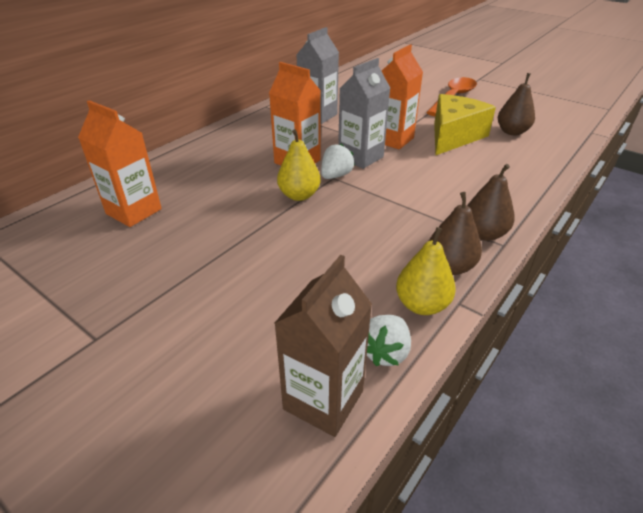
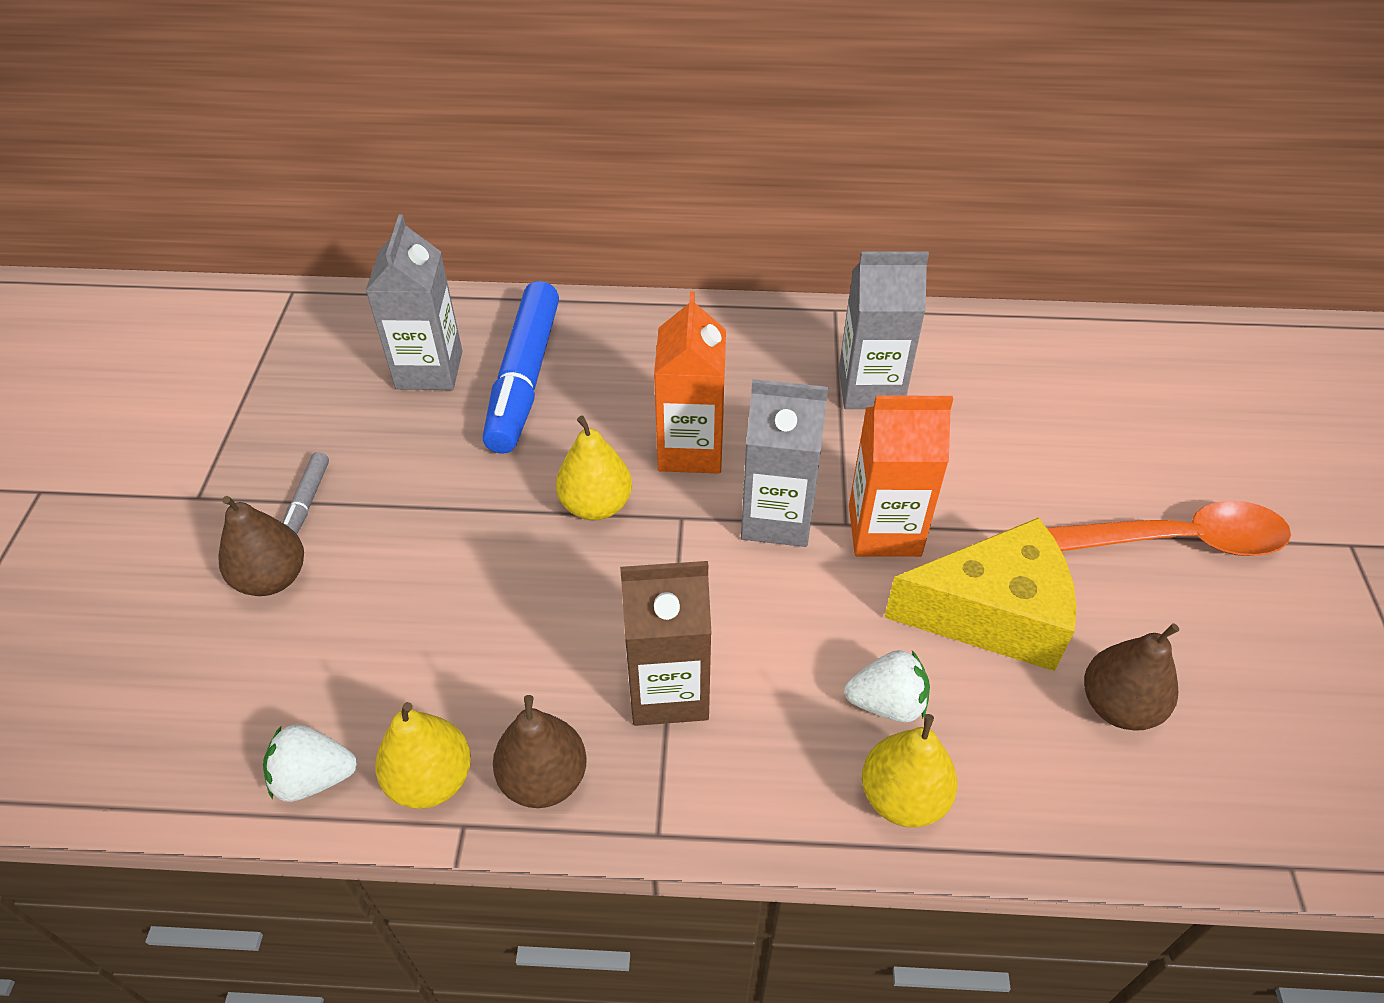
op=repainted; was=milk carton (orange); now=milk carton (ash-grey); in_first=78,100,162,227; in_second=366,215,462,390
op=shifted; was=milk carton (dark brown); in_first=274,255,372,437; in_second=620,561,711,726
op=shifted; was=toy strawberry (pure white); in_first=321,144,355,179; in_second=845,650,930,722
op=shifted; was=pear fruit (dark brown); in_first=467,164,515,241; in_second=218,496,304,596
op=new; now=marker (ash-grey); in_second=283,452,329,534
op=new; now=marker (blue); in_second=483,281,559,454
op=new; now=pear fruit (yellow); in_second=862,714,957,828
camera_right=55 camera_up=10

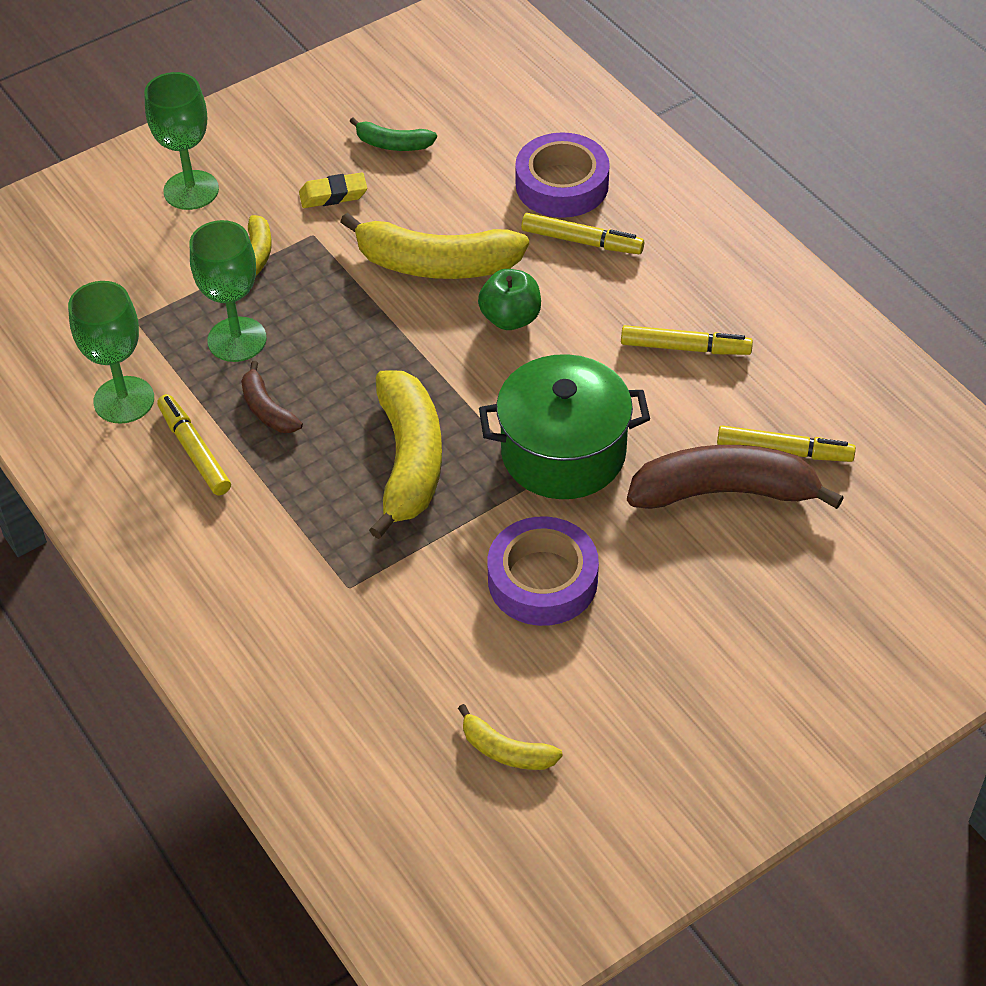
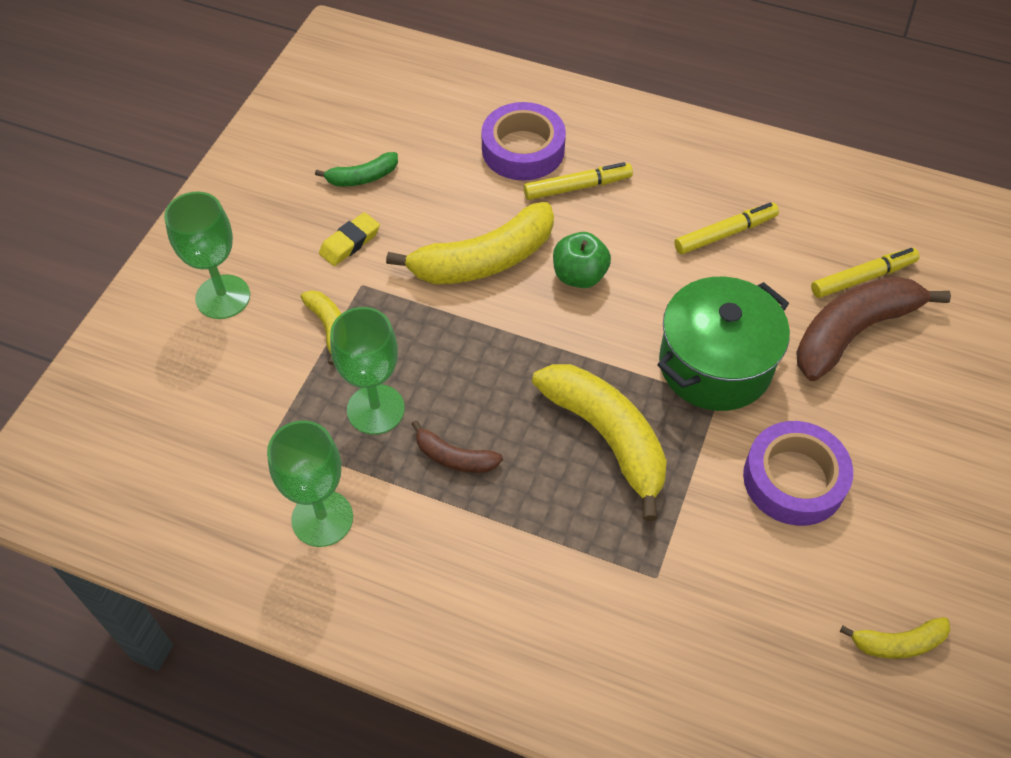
op=gone; was=marker (yellow); in_first=157,394,231,495
camera_right=-35 camera_up=5

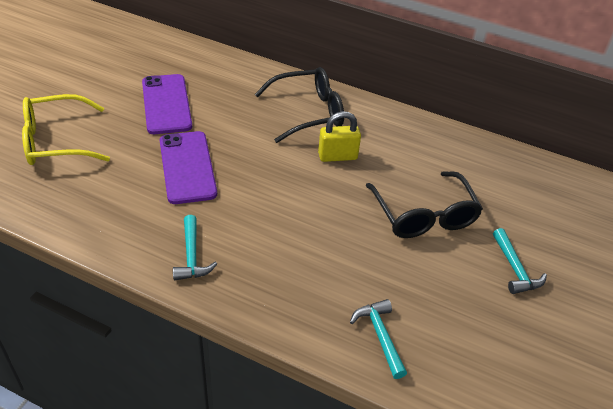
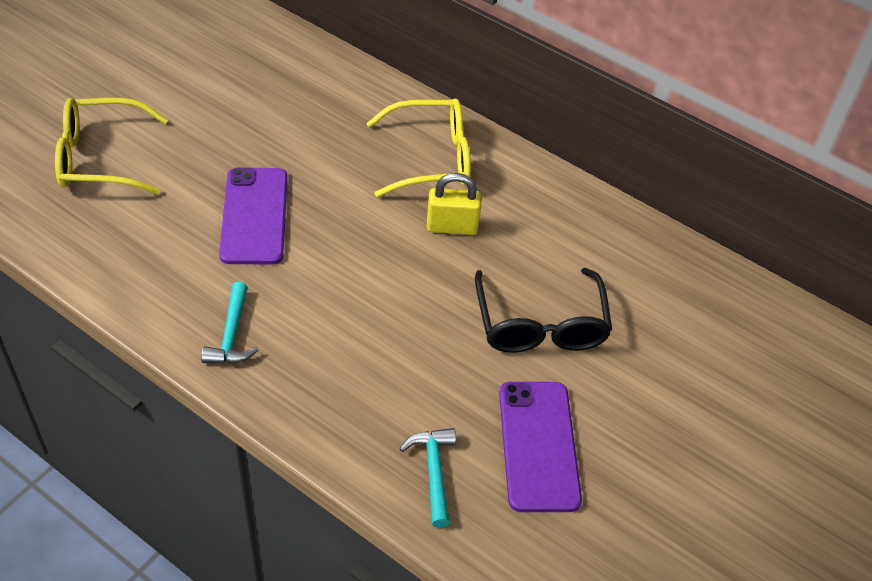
op=shifted; was=phone (purple); in_first=142,74,192,134; in_second=499,382,582,512
op=repainted; was=eyeglasses (jet-black); now=eyeglasses (yellow); in_first=255,67,344,143; in_second=366,99,471,197
op=gone; was=carpenter's hammer (aqua); in_first=493,228,547,294
camera_right=10 camera_up=5

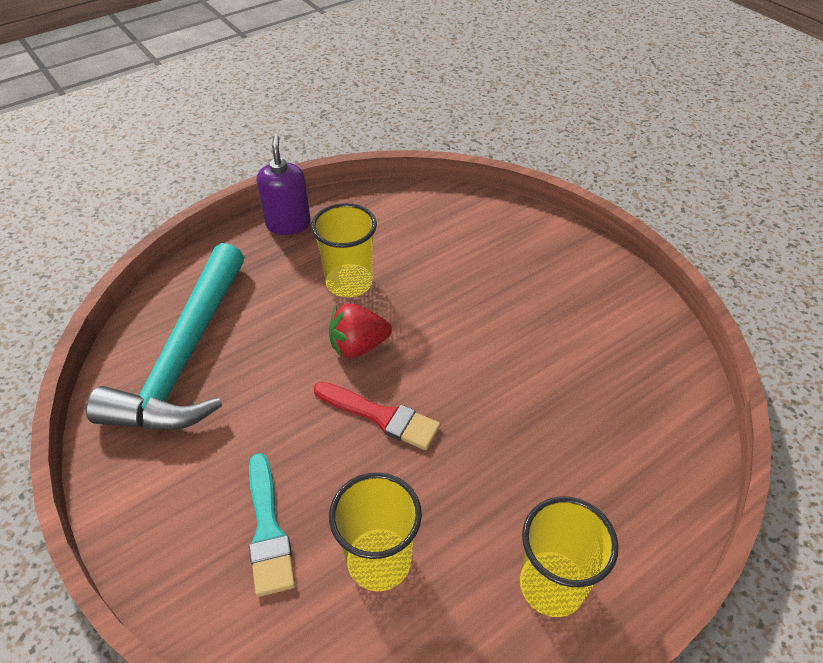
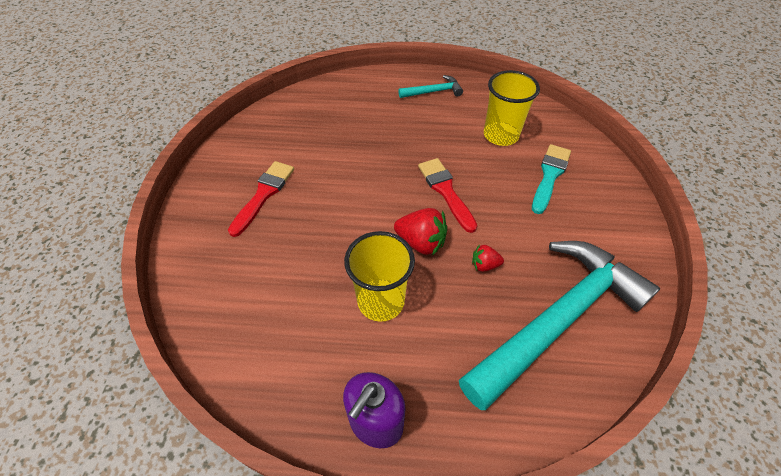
op=swapped; was=beaker (yellow); now=carpenter's hammer (aqua); in_first=520,497,619,617; in_second=398,75,463,98
op=new; now=paintbrush (red); in_second=228,161,294,237
op=new; now=toy strawberry (red); in_second=472,244,504,272
camera_right=-140 camera_up=5

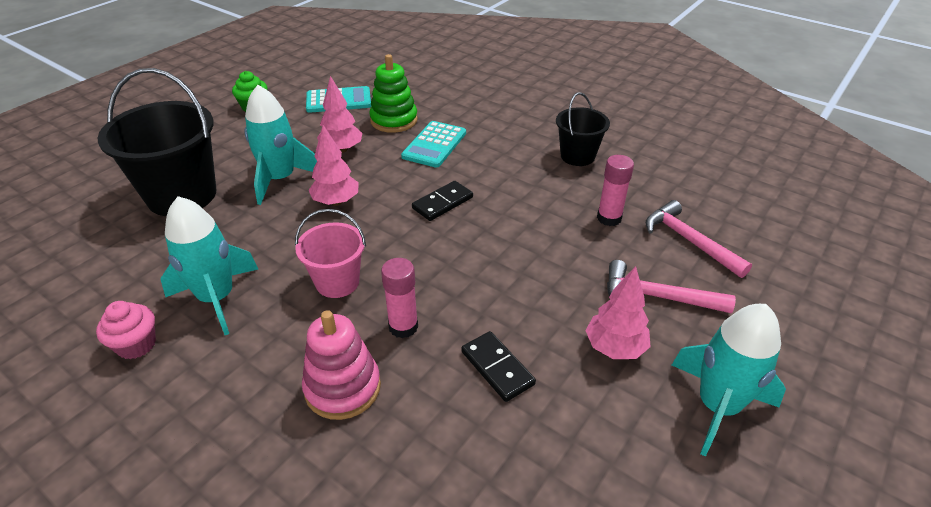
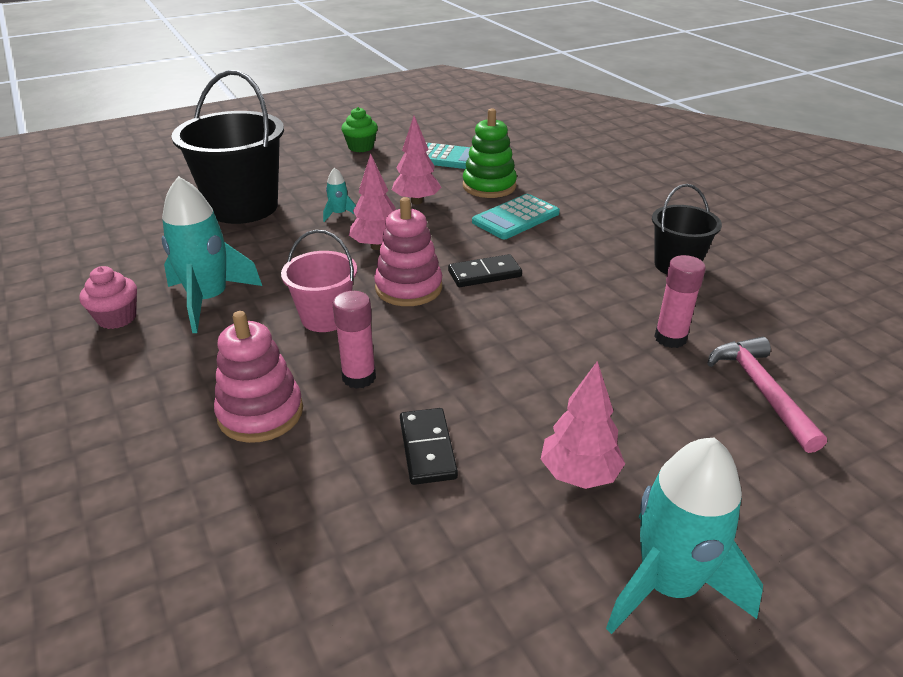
op=scaled; was=toy rocket (aqua); in_first=244,85,317,205; in_second=323,168,356,222; ratio=0.45
op=gone; was=carpenter's hammer (rosy); in_first=607,260,736,314
op=new; now=stacking toy (rosy); in_second=374,197,442,306
camera_right=25 camera_up=-5

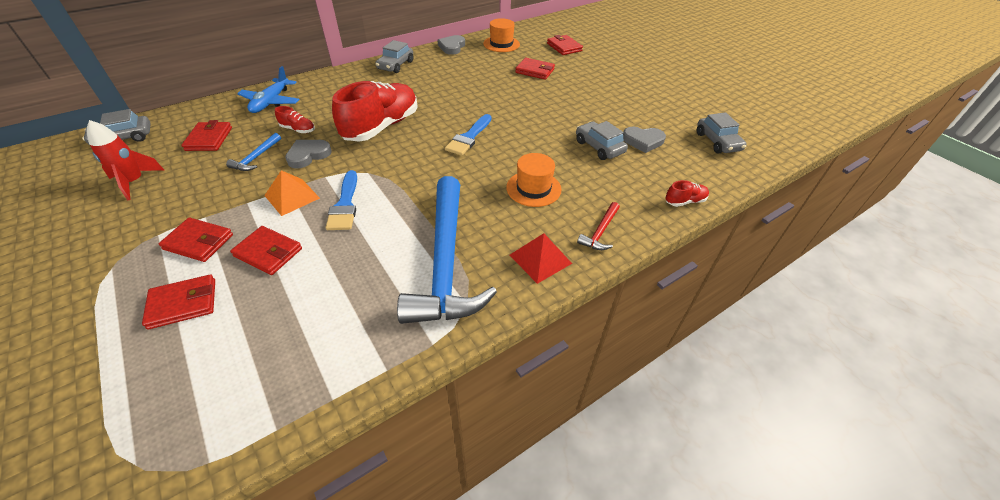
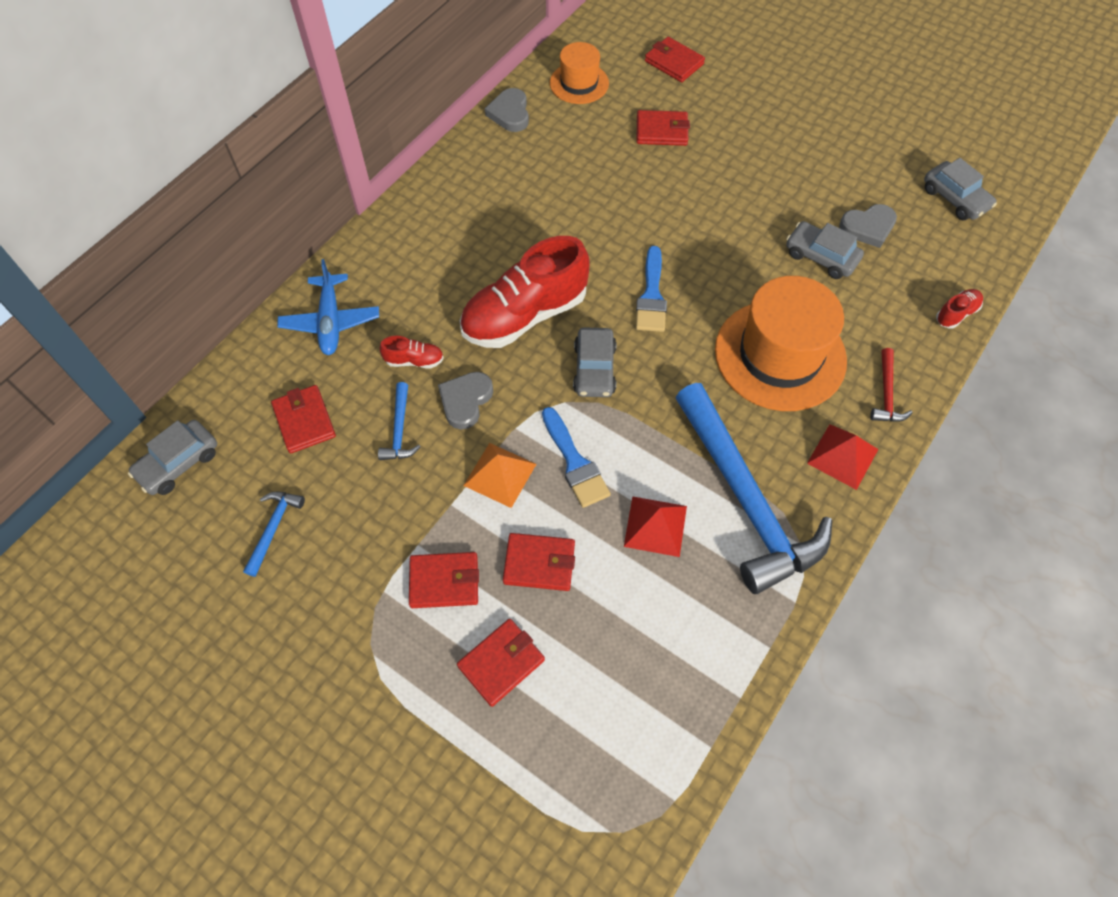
op=swapped; was=toy rocket (red); now=carpenter's hammer (blue); in_first=86,120,164,200; in_second=243,491,305,577
op=rotated; was=shoe (red); in_first=332,81,418,142; in_second=460,236,590,348; clockwise=-135
op=shifted; was=toy car (ash-grey); in_first=375,40,413,73; in_second=573,327,616,397
op=scaled; was=top hat (orange); in_first=506,153,562,207; in_second=715,276,847,411; ratio=1.83
op=new; now=pyramid (red); in_second=624,496,687,557
camera_right=-20 camera_up=15

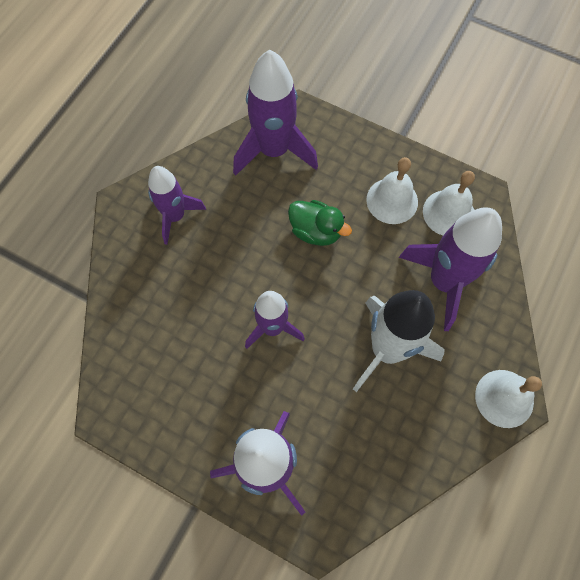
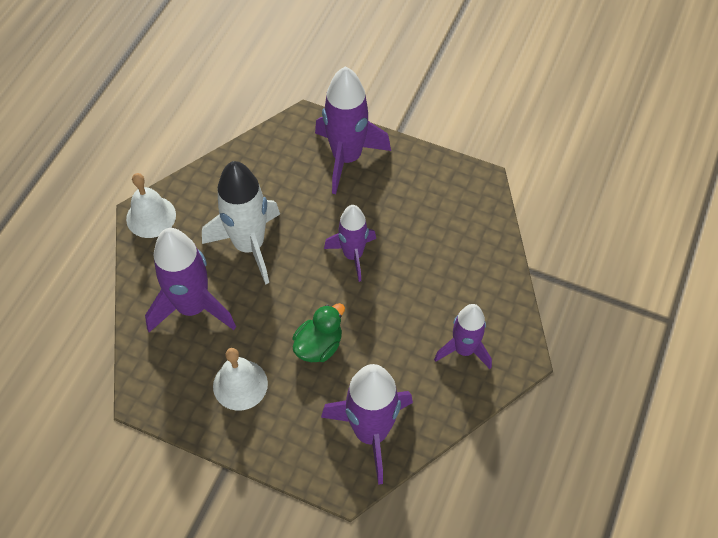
op=rotated; was=toy duck (green); in_first=288,200,352,246; in_second=293,303,345,362; clockwise=105
op=gone; was=bell (pure white); in_first=423,171,475,235
camera_right=175 camera_up=-10

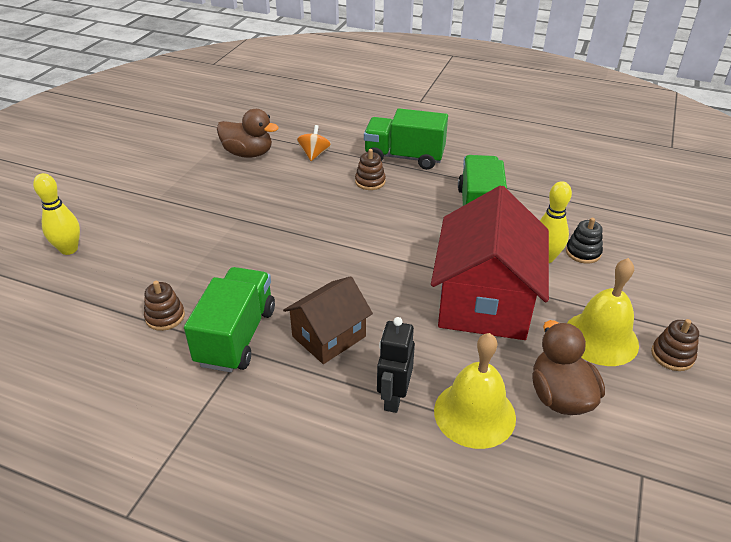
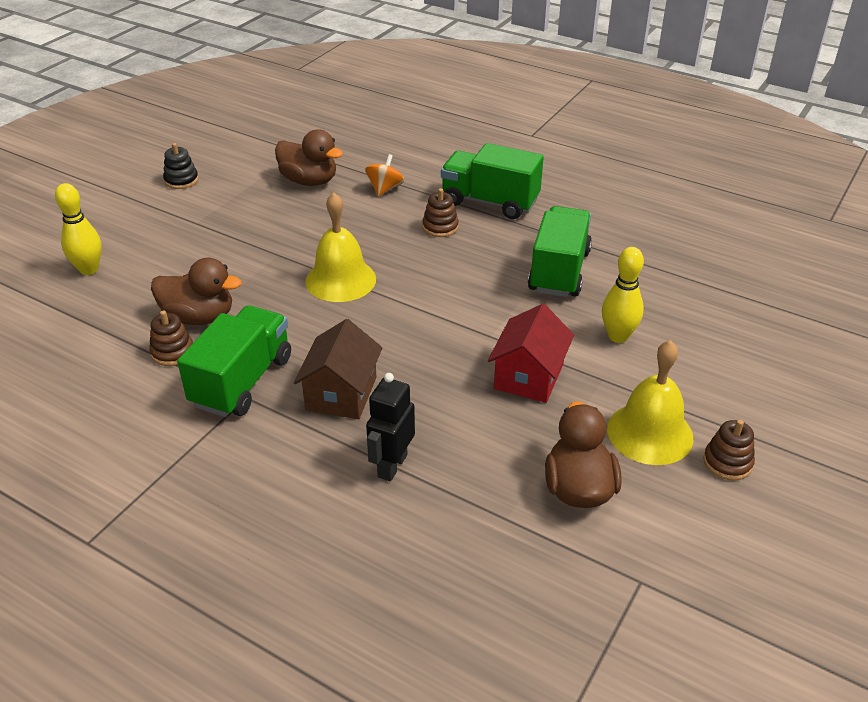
op=rotated; was=house (dark brown); in_first=283,276,373,364; in_second=294,319,383,419; clockwise=-45
op=scaled; was=house (red); in_first=431,185,549,340; in_second=488,304,574,403; ratio=0.56
op=shifted; was=bell (yellow); in_first=434,333,516,449; in_second=305,192,376,302
op=shifted; was=stacking toy (jet-black); in_first=566,218,603,264; in_second=163,143,199,189
op=new; now=toy duck (dark brown); in_second=151,258,242,325
camera_right=10 camera_up=0

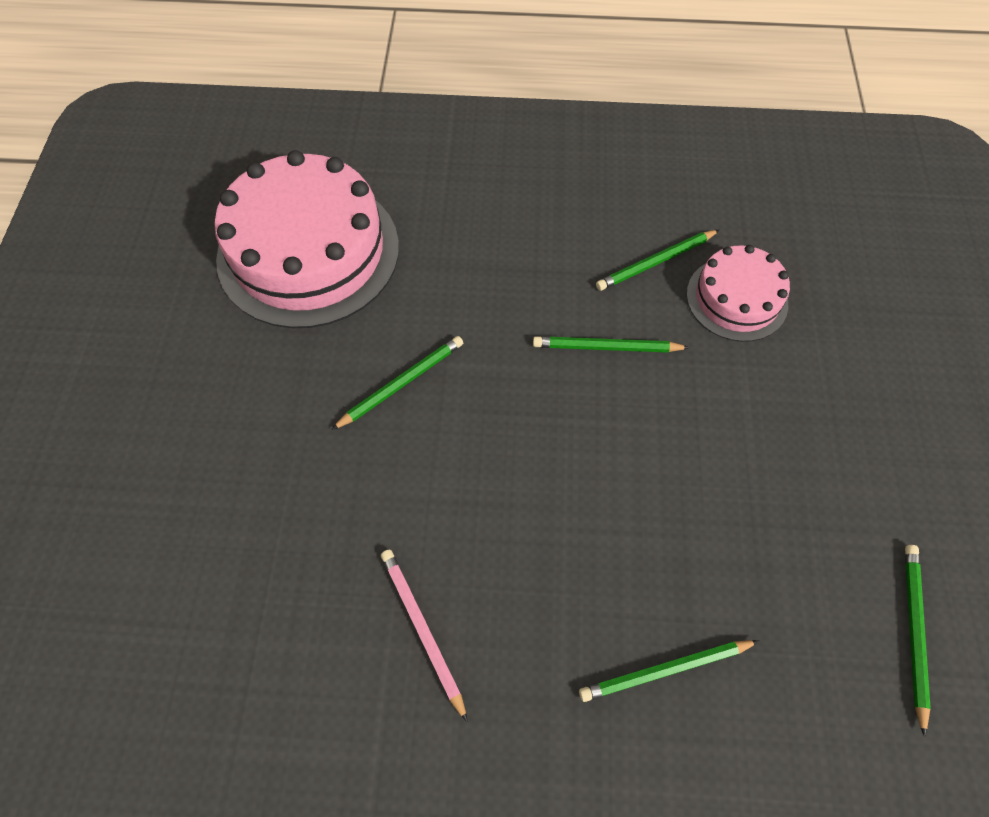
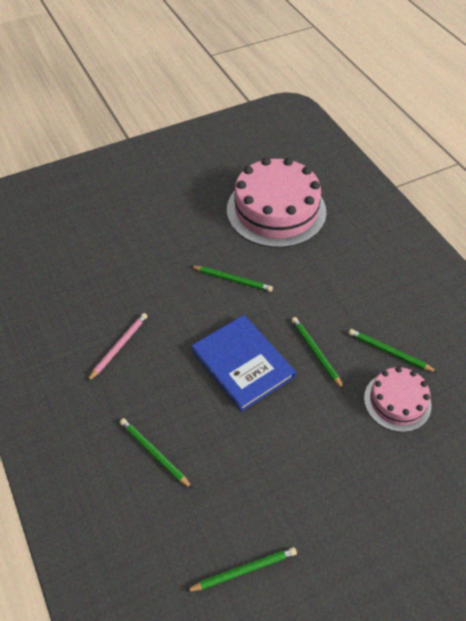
op=new; now=book (blue); in_second=192,315,296,412
camera_right=60 camera_up=-10

